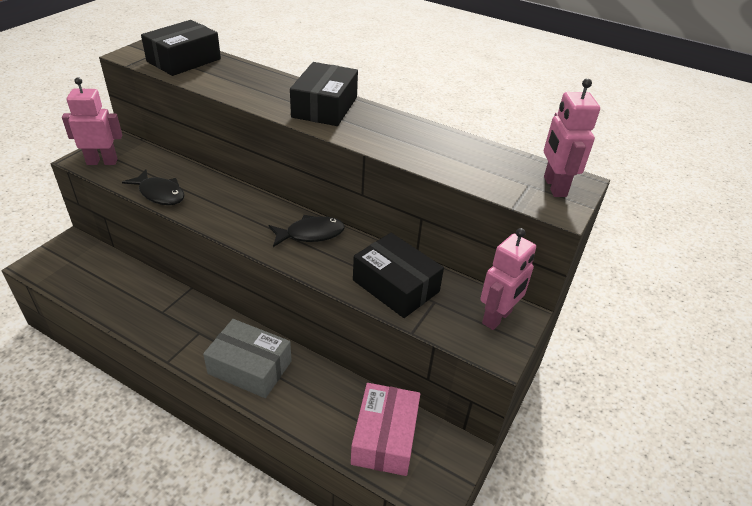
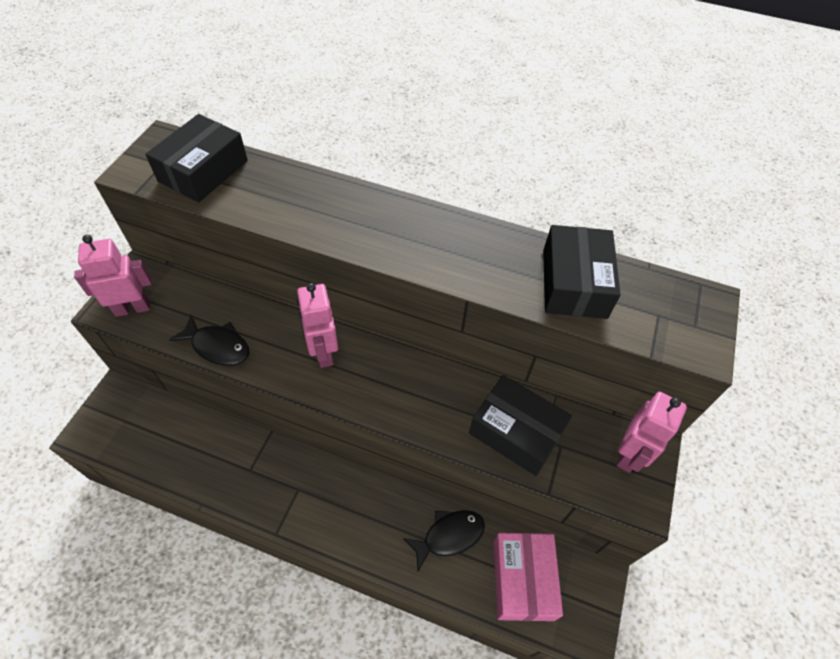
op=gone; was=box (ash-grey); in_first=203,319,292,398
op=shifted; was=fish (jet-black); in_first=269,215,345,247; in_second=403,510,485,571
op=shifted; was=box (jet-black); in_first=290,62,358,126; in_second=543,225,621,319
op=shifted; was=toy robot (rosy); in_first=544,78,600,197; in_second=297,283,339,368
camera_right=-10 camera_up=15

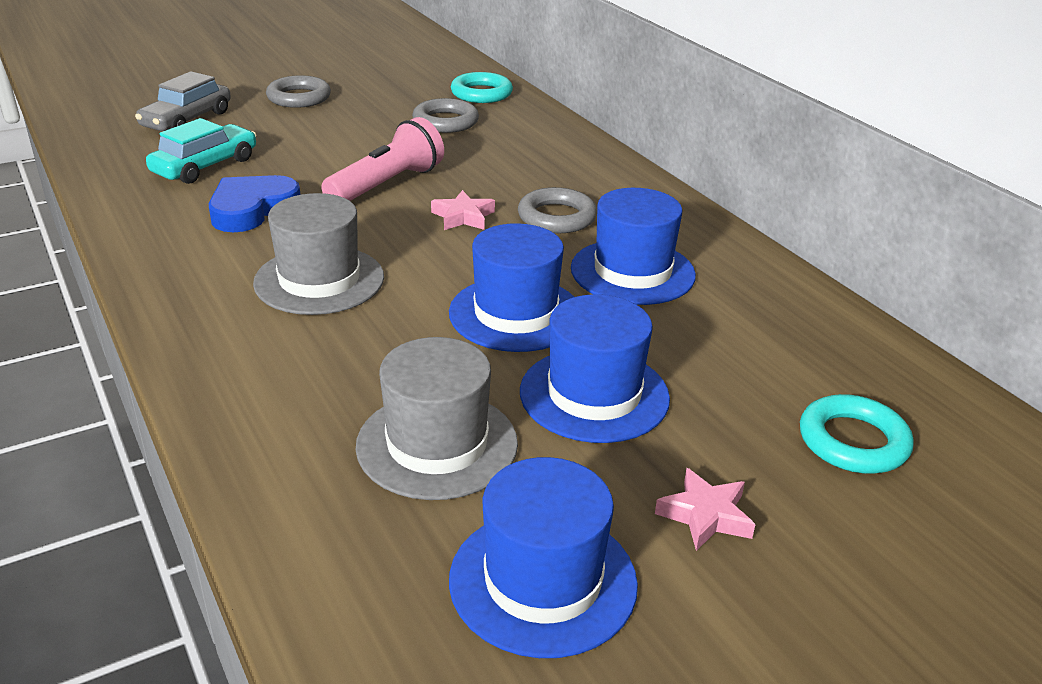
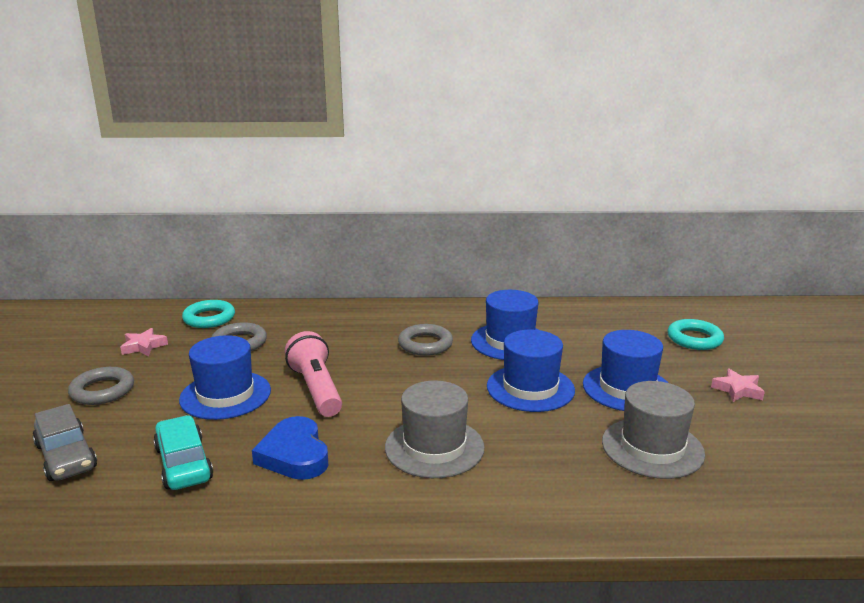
op=shifted; was=star shape (rosy); in_first=431,190,495,230; in_second=120,328,168,356
op=shifted; was=top hat (blue); in_first=449,457,638,658; in_second=179,335,271,420
camera_right=-60 camera_up=-10

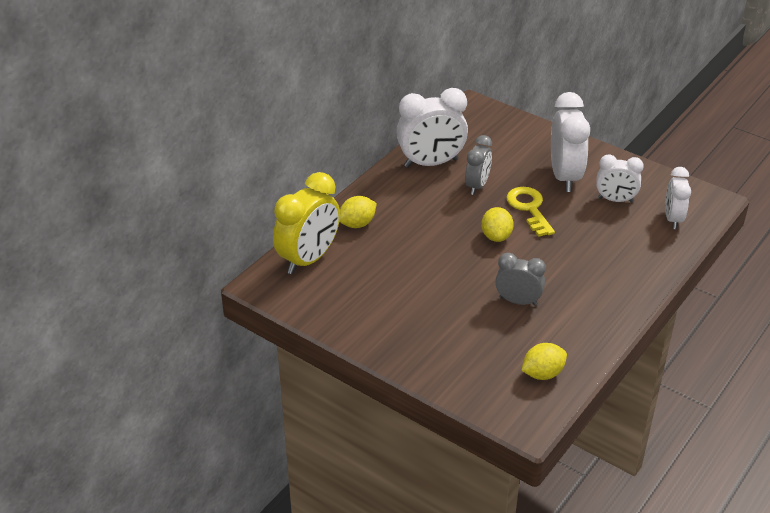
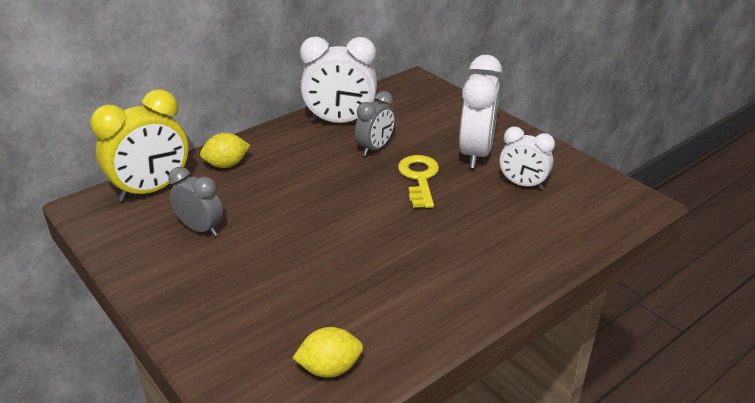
op=gone; was=toy lemon (yellow); in_first=481,207,514,242
op=shifted; was=bedside clock (ash-grey); in_first=495,253,546,306; in_second=168,167,223,236
op=gone; was=bedside clock (pure white); in_first=665,167,691,229
camera_right=15 camera_up=-5

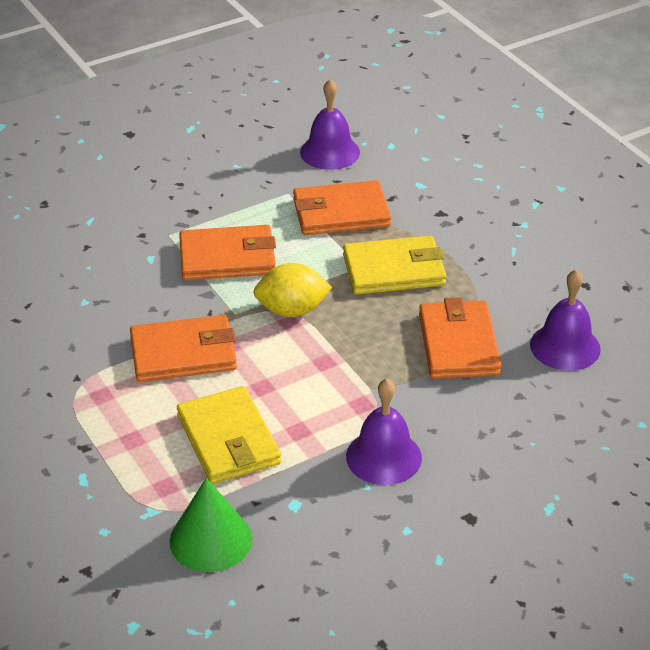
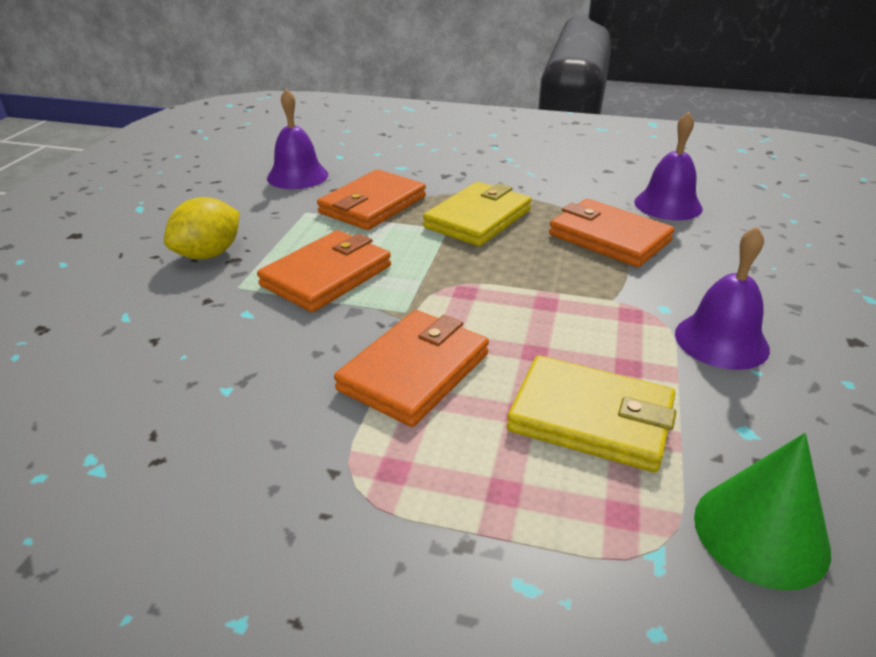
op=shifted; was=toy lemon (yellow); in_first=253,263,332,317; in_second=164,197,240,259
camera_right=-45 camera_up=-5

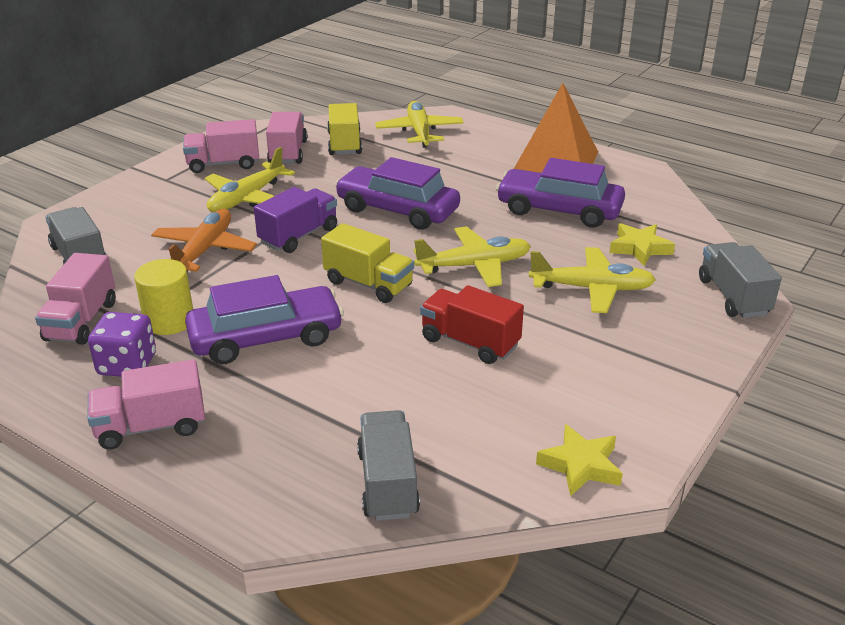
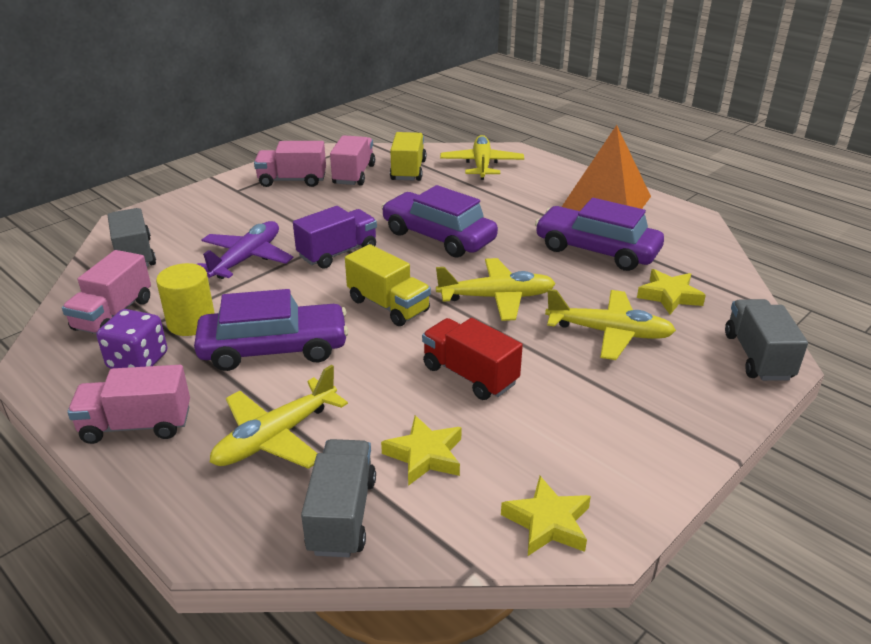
op=repainted; was=aeroplane (orange); now=aeroplane (purple); in_first=151,209,257,272; in_second=197,221,294,279
op=shifted; was=aeroplane (yellow); in_first=205,147,295,212; in_second=210,365,348,469
op=new; now=star shape (yellow); in_second=381,415,462,486
camera_right=10 camera_up=0

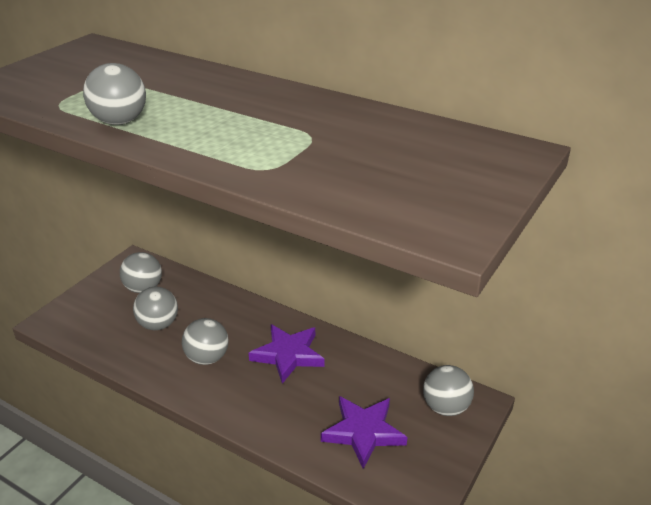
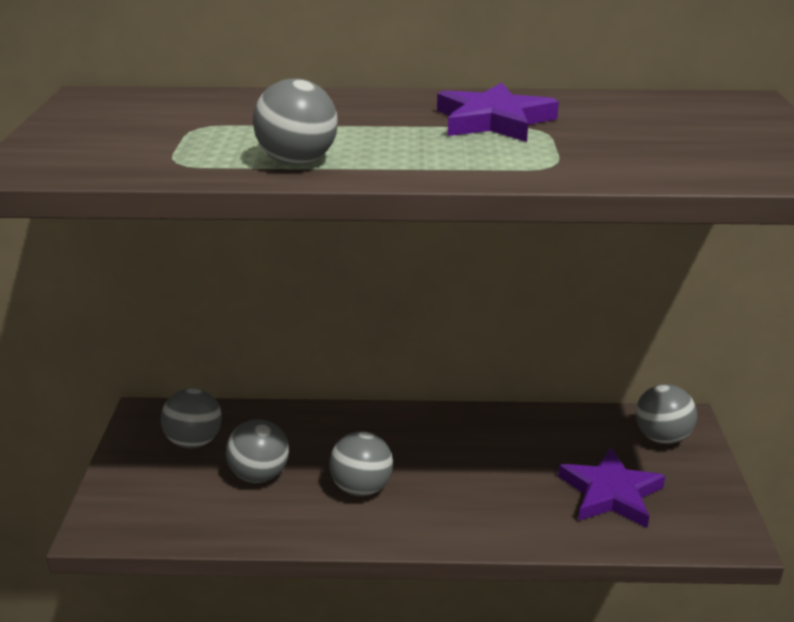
op=shifted; was=star shape (purple); in_first=249,324,324,384; in_second=437,83,559,142
camera_right=-30 camera_up=-5

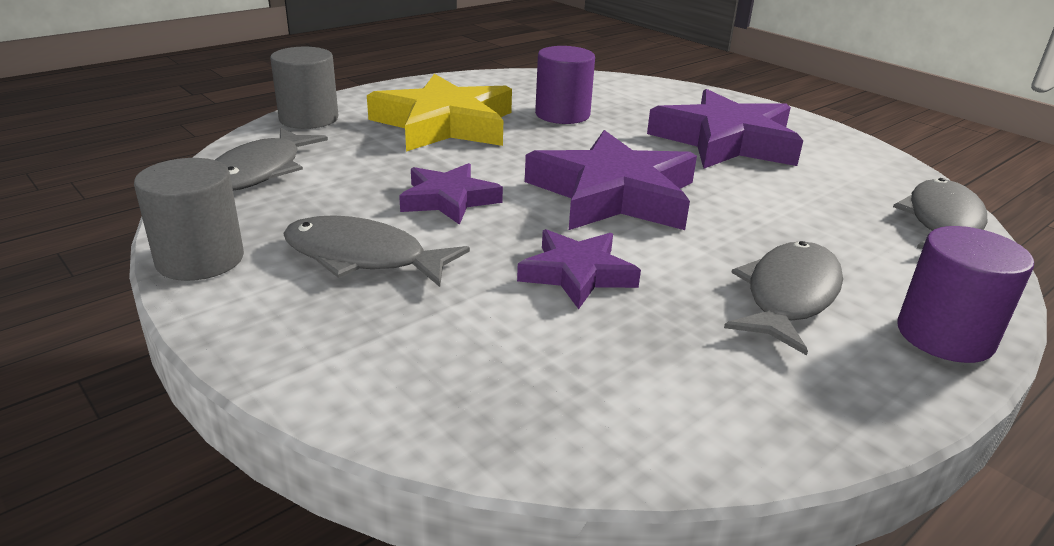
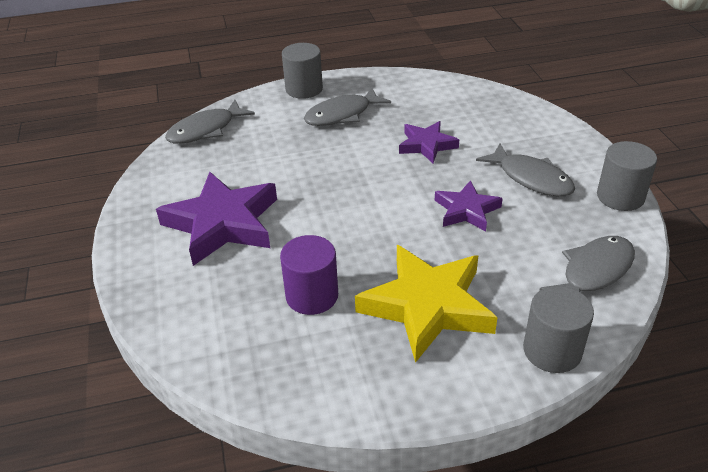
op=gone; was=star shape (purple); in_first=525,130,697,230
op=repainted; was=cylinder shape (purple); now=cylinder shape (ash-grey); in_first=897,226,1034,363; in_second=282,43,323,99
camera_right=-150 camera_up=10

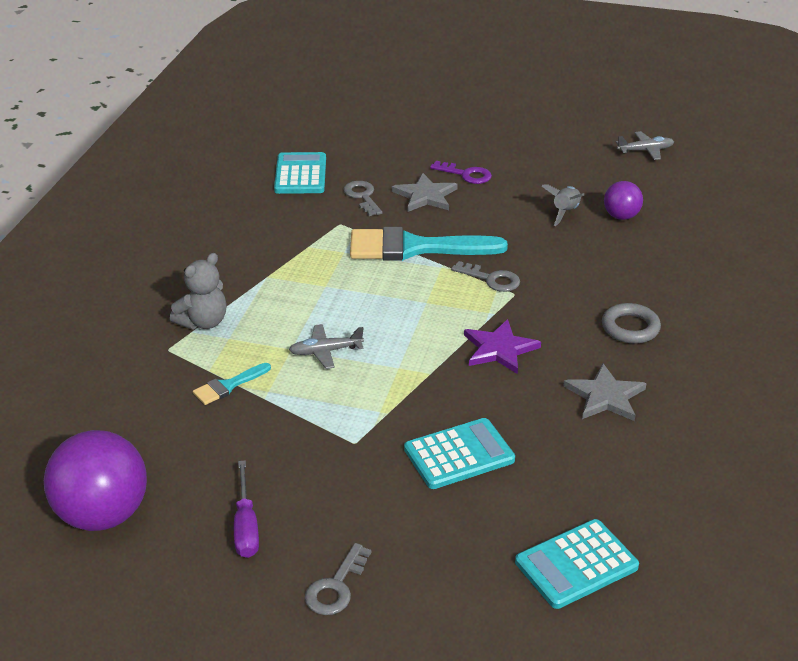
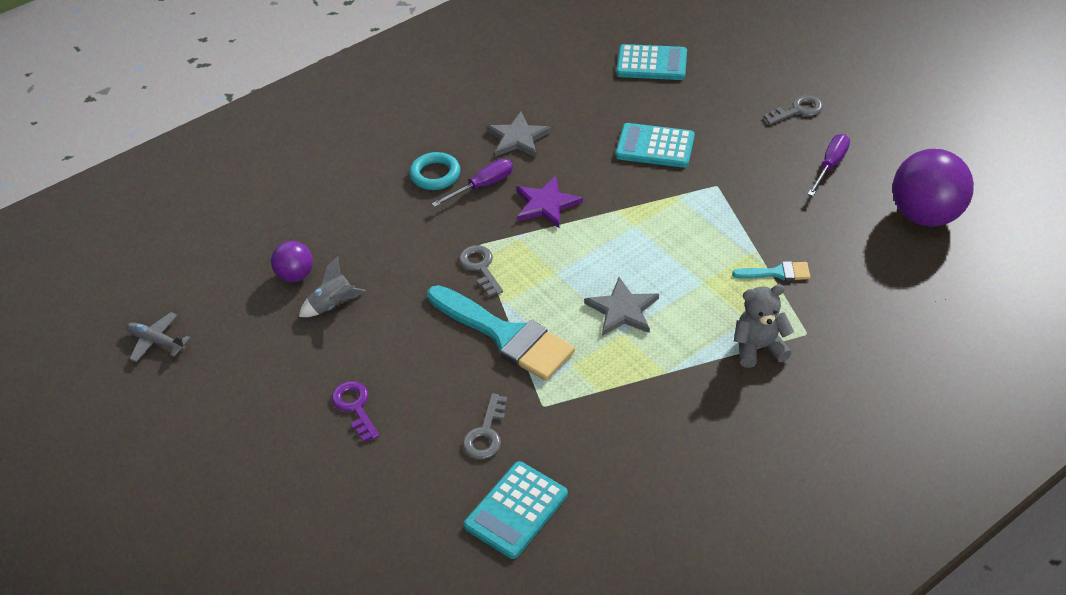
op=gone; was=aeroplane (ash-grey); in_first=289,324,364,369
op=shifted; was=star shape (ash-grey); in_first=392,173,458,212; in_second=584,277,659,336
op=repainted; was=hoop (ash-grey); now=hoop (aqua); in_first=602,303,661,344; in_second=409,152,460,190
op=new; now=hand screwdriver (purple); in_second=432,159,513,207
camera_right=-140 camera_up=10

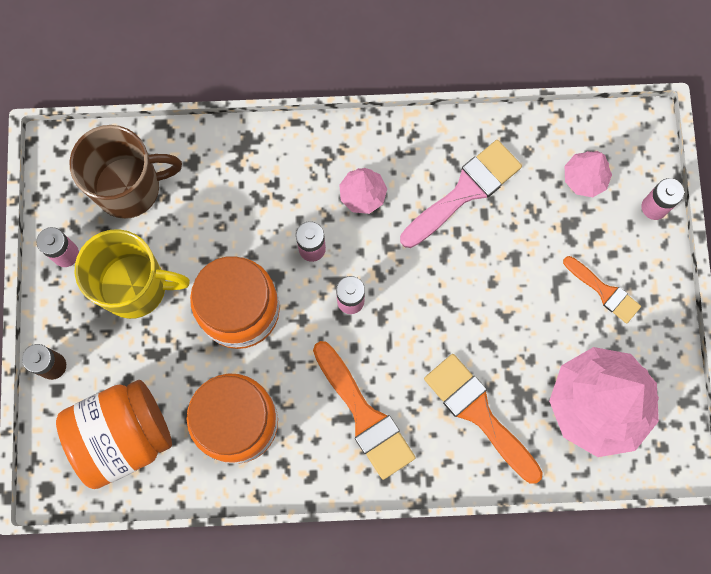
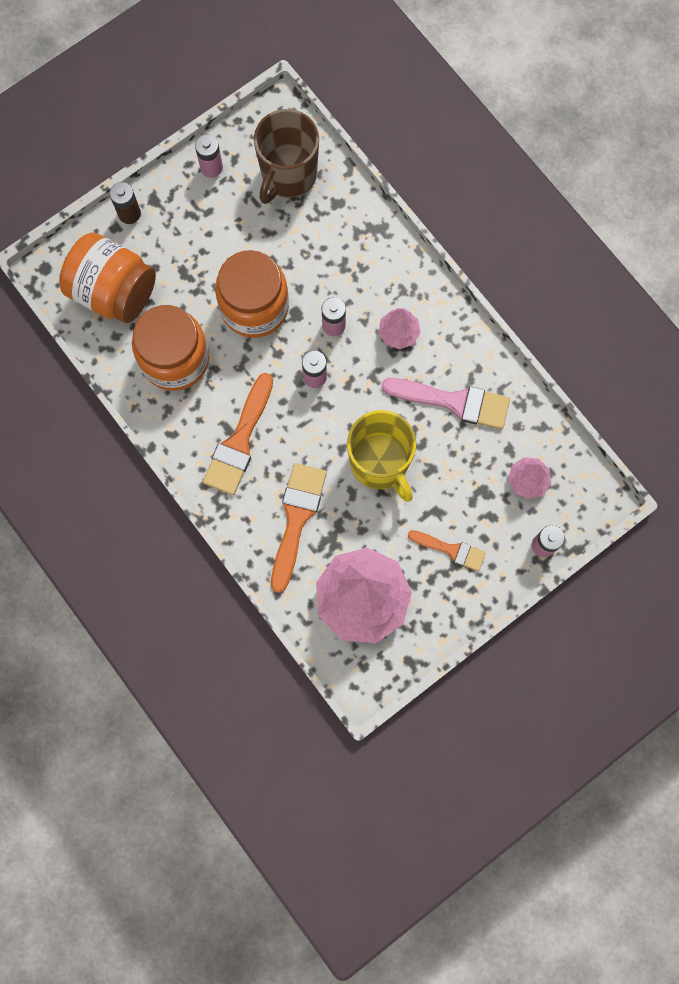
op=rotated; was=tea mug (dark brown); in_first=69,125,182,219; in_second=254,109,319,204; clockwise=75
op=shifted; was=tea mug (yellow); in_first=75,229,190,319; in_second=347,410,416,502
op=rotated; was=paintbrush (orange); in_first=563,256,641,323; in_second=408,530,486,571; clockwise=-75
camera_right=55 camera_up=0

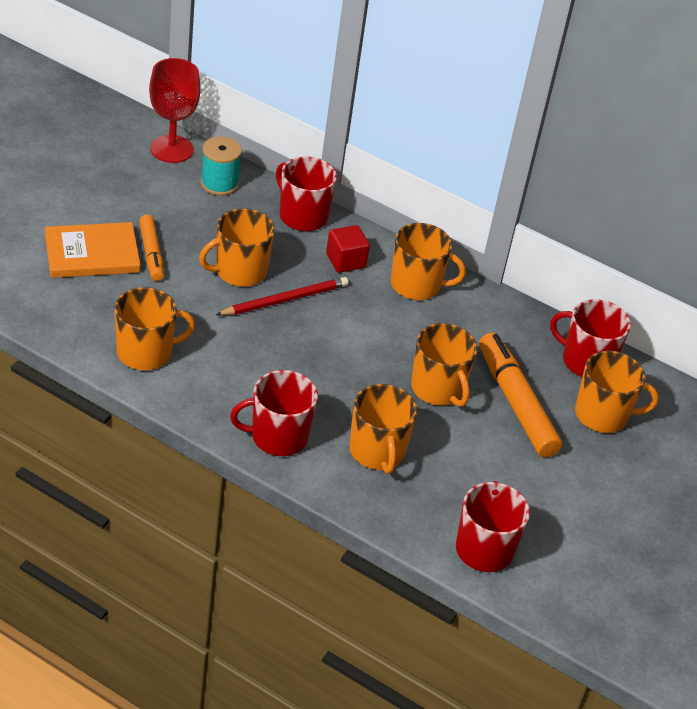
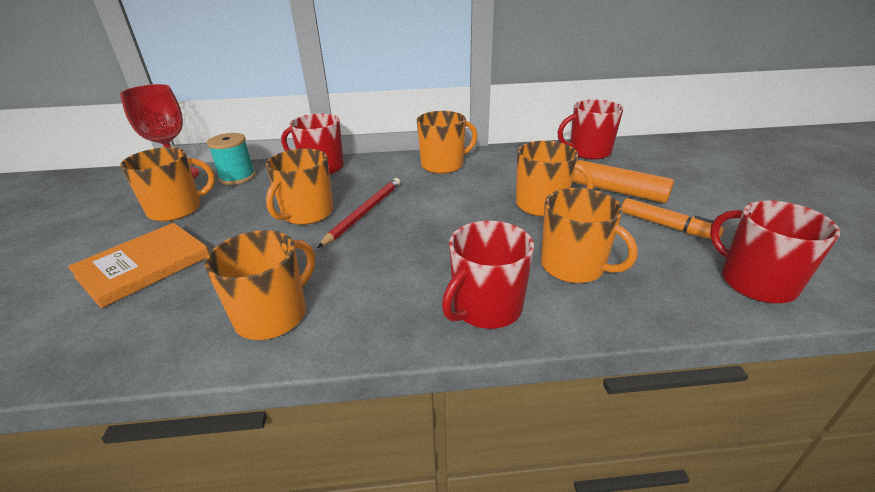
op=shifted; was=marker (orange); in_first=139,214,164,281; in_second=622,198,724,239
op=gone; was=solid cube (red); in_first=326,225,370,273
op=shifted; was=tea mug (orange); in_first=575,351,659,433; in_second=120,147,215,222
camera_right=-30 camera_up=-10

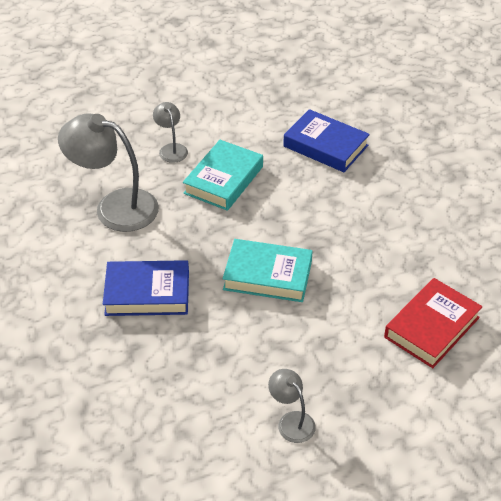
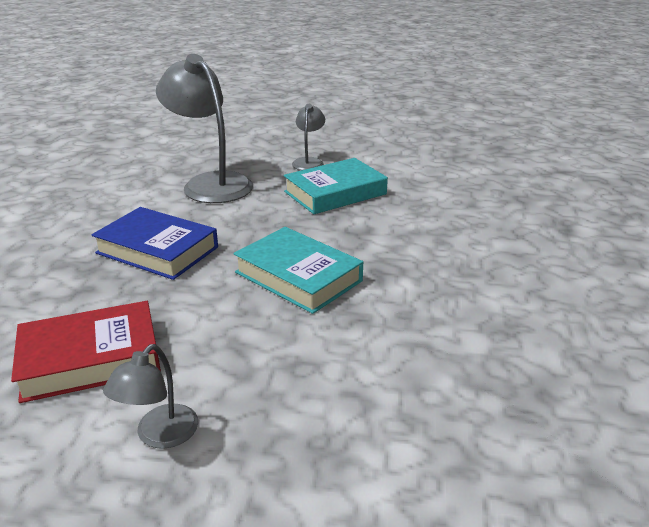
op=rotated; was=desk lamp (ash-grey); in_first=268,369,316,443; in_second=103,344,198,449; clockwise=-150
op=gone; was=book (blue); in_first=283,109,370,172
op=shifted; was=book (red); in_first=384,278,483,368; in_second=11,301,161,403
camera_right=30 camera_up=-15

